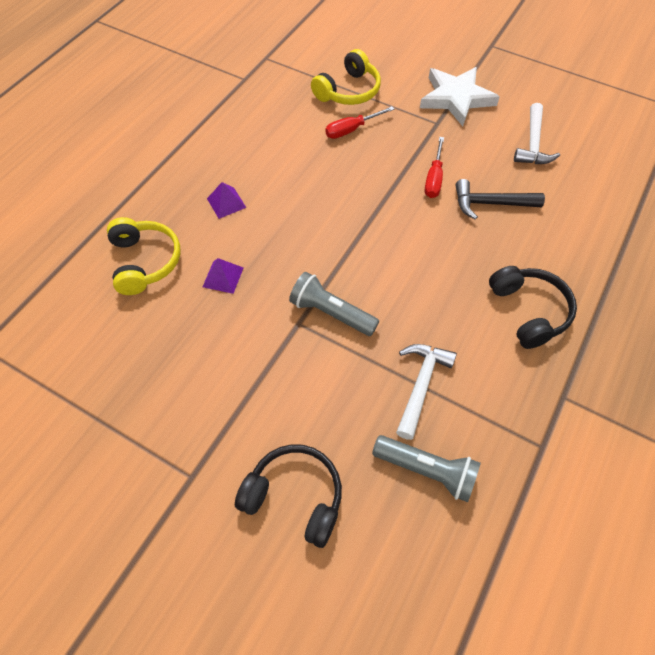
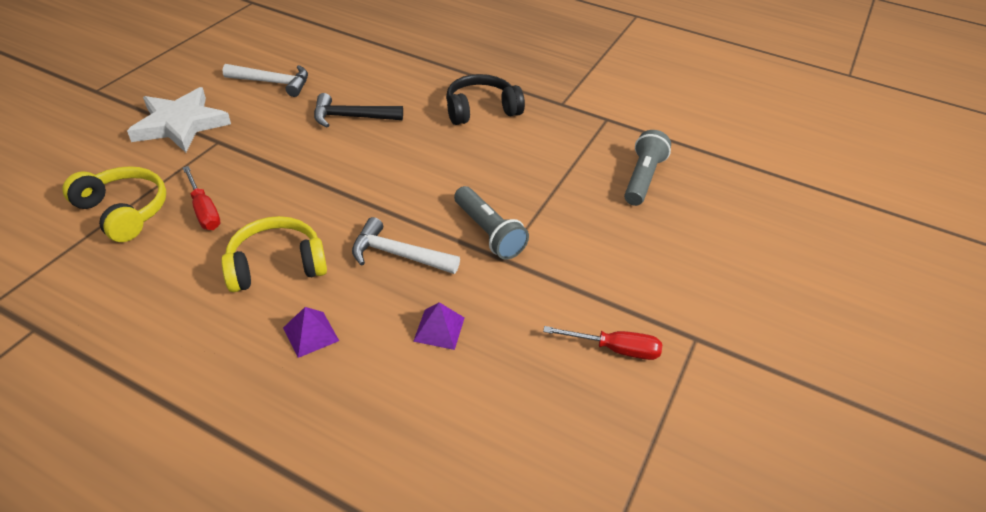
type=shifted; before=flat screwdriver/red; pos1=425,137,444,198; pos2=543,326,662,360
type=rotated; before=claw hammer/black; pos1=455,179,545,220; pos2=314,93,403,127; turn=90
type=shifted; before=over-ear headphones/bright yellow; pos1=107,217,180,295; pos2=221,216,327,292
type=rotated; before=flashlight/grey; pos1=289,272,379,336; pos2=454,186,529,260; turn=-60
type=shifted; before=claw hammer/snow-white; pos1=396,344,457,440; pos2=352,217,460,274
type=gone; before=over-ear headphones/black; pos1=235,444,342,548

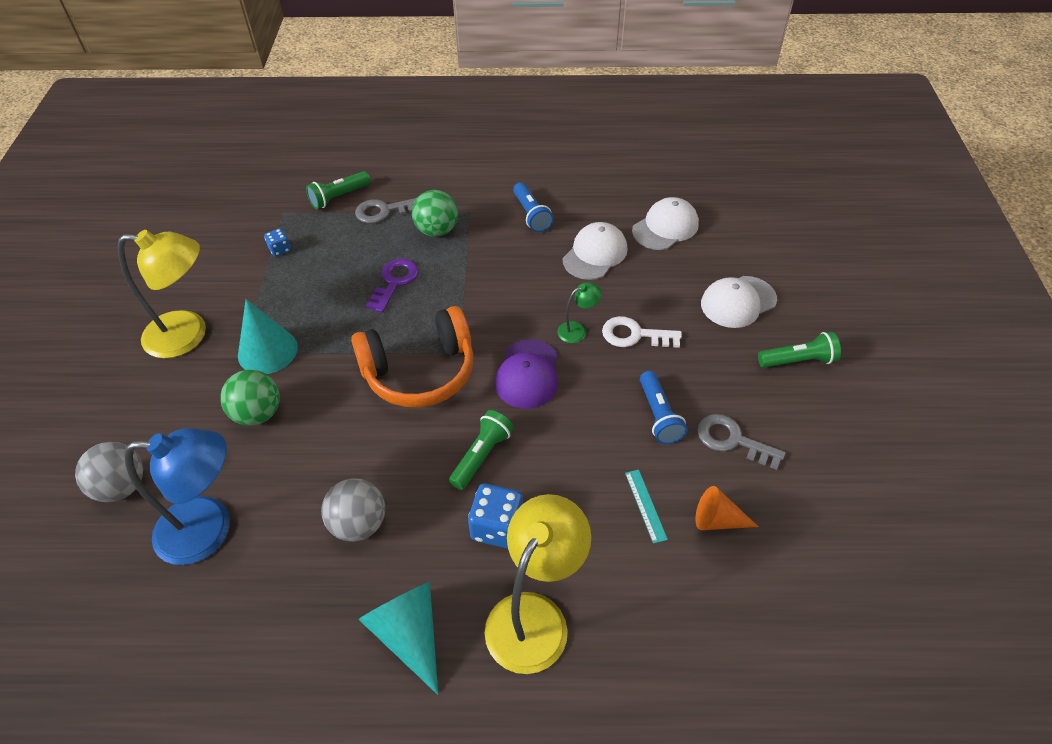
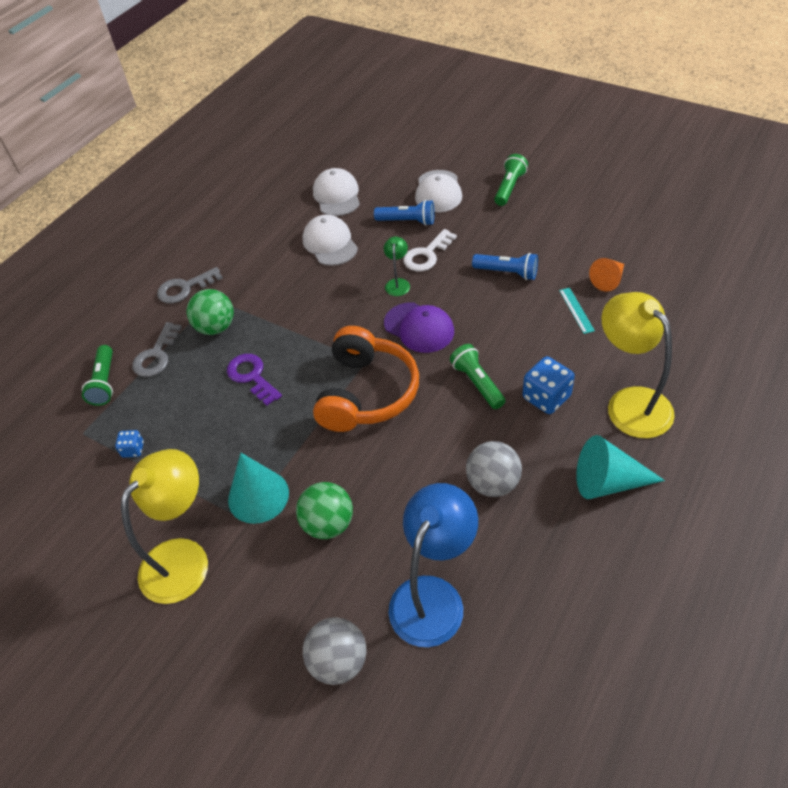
type=shifted; before=flashlight/blue; pos1=513,182,554,232; pos2=374,200,435,226
type=shifted; before=latchkey/grey; pos1=697,414,786,470; pos2=157,267,223,304
type=rotated; before=straightedge/aqua; pos1=625,470,668,544; pos2=559,288,595,334; turn=60

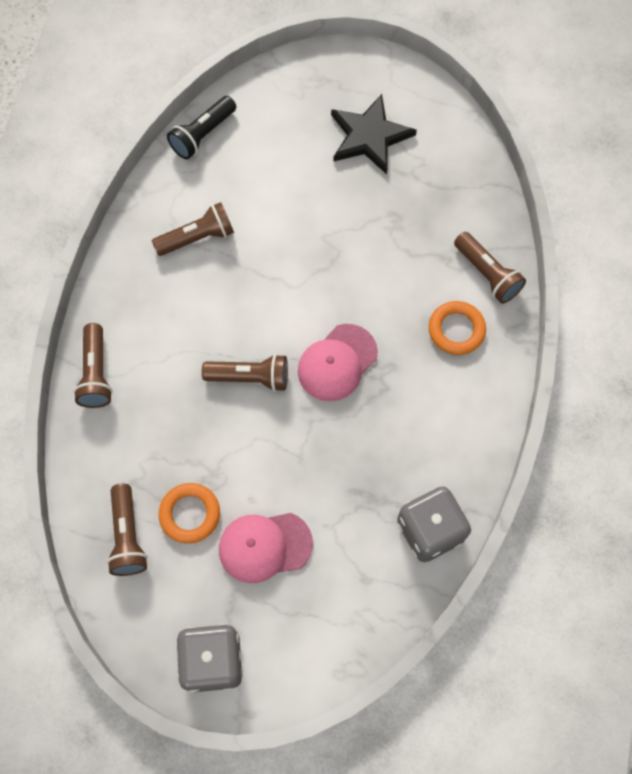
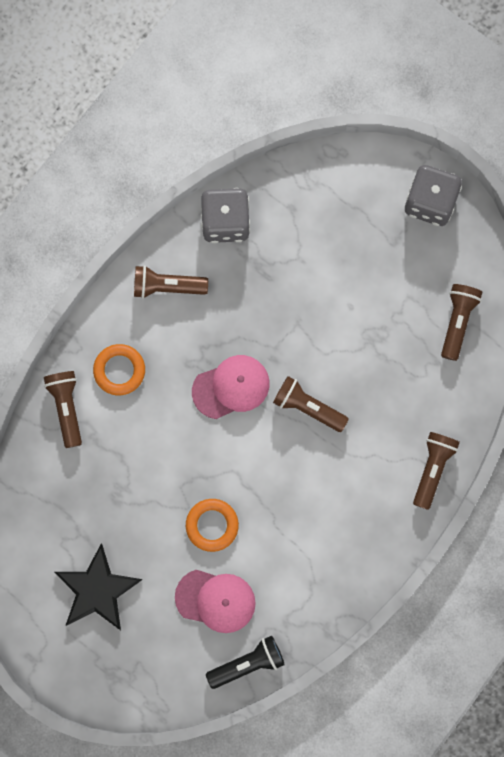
type=shifted; before=flashlight/dark brown; pos1=152,202,234,256; pos2=134,265,208,299
type=shifted; before=torus/orange-coloured; pos1=159,483,220,544; pos2=186,499,239,552
type=shifted; before=cap/rose-pink; pos1=219,513,313,583; pos2=175,570,256,633

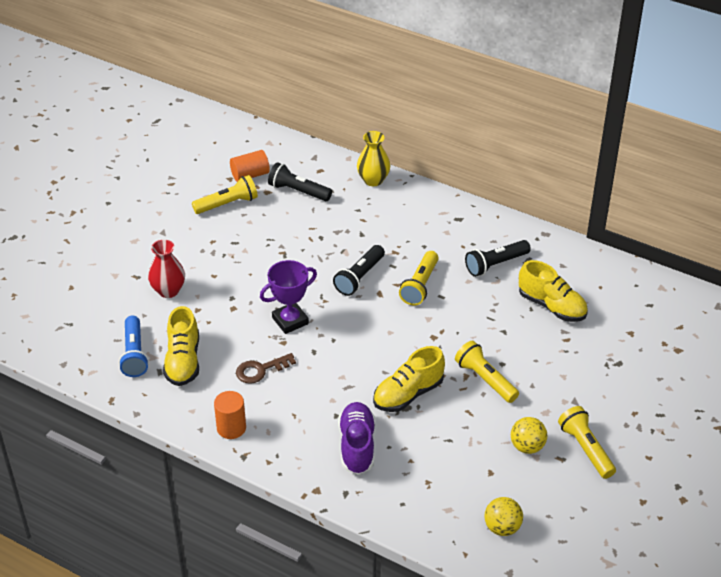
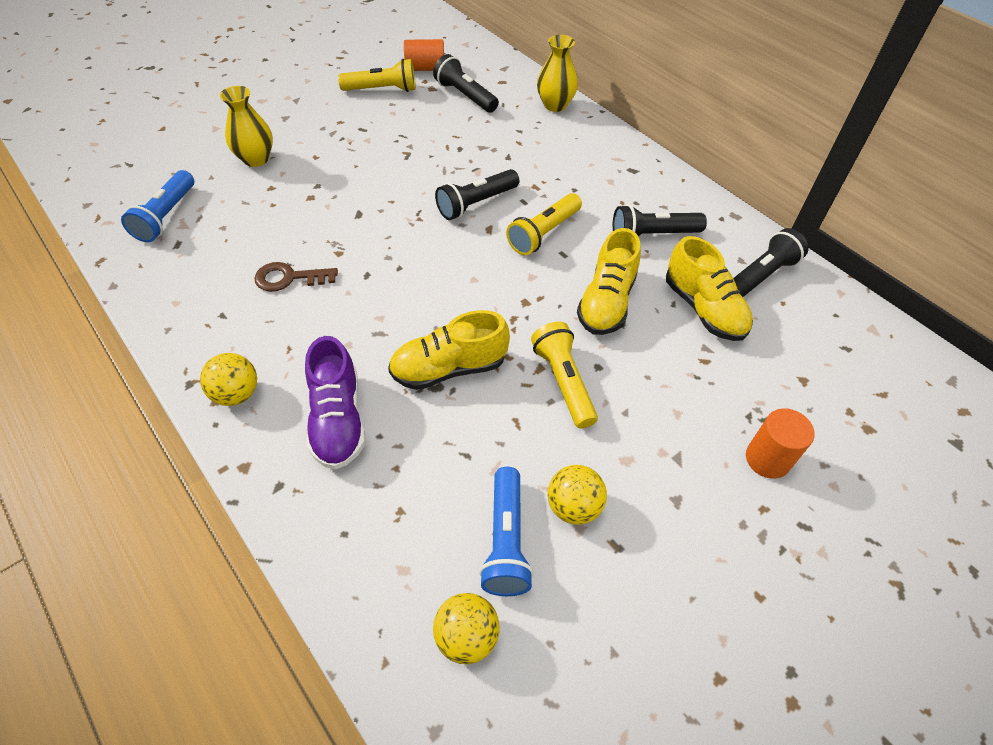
type=repainted; before=flower vase/red; after=flower vase/bright yellow; pos1=148,240,185,298; pos2=220,86,273,167
type=gone; before=award cup/violet; pos1=260,260,317,334
type=shifted; before=sneaker/bright yellow; pos1=163,306,199,386; pos2=577,228,641,335
type=shifted; before=cylinder/orange-coloured; pos1=214,391,246,439; pos2=746,408,815,479
type=rotated; before=sneaker/violet; pos1=338,402,375,475; pos2=305,336,365,470; turn=150
type=gone; before=flashlight/bright yellow; pos1=558,406,616,479
type=new; after=flashlight/black; pos2=733,228,809,297
type=new; after=play ball/bright yellow; pos2=200,353,257,406
type=new; after=flashlight/blue; pos2=479,467,534,596

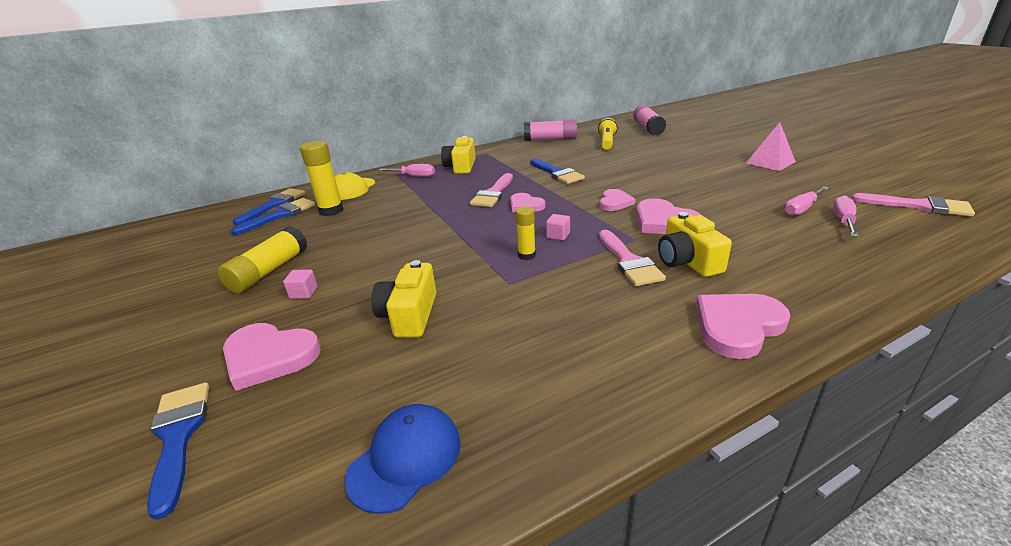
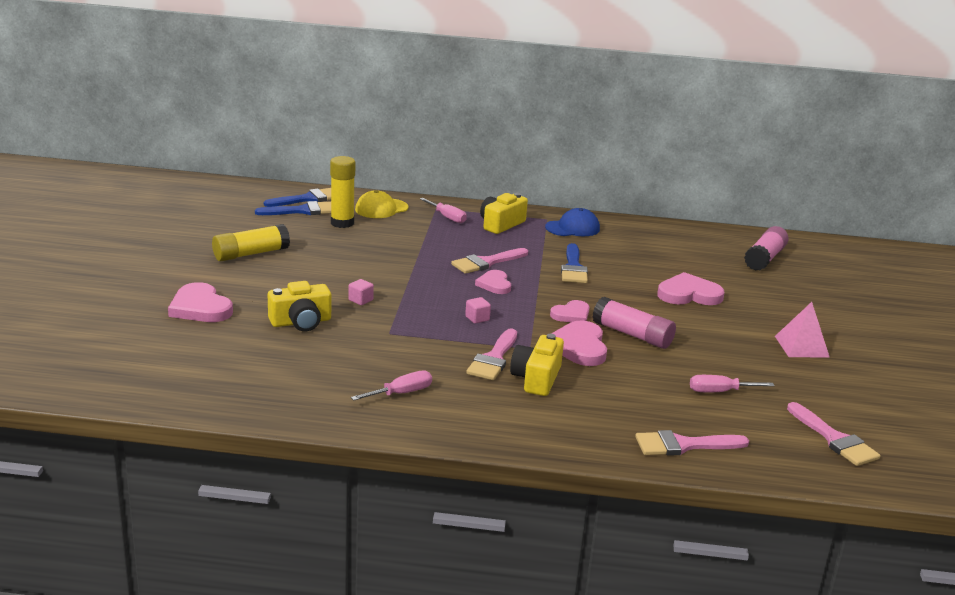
type=gone; before=flashlight/bright yellow; pos1=598,118,618,150
type=shifted; before=glue/rose-pink; pos1=524,119,577,141; pos2=592,297,676,349
type=shifted; before=flat screwdriver/rose-pink; pos1=833,195,858,237; pos2=351,370,432,401
type=gone; before=glue/bright yellow; pos1=515,206,536,260
type=rotated; before=camera/bright yellow; pos1=371,260,436,338; pos2=268,281,331,331; turn=-150
type=shifted; before=solid cube/rose-pink; pos1=283,269,318,299; pos2=348,279,374,305
type=shifted; before=heart/rose-pink; pos1=696,294,790,359; pos2=657,272,725,305
type=gone; before=paint brush/blue; pos1=147,382,209,520
type=shifted; before=cap/blue; pos1=345,404,461,514; pos2=545,208,600,236
type=new; after=paint brush/rose-pink; pos2=635,430,749,456

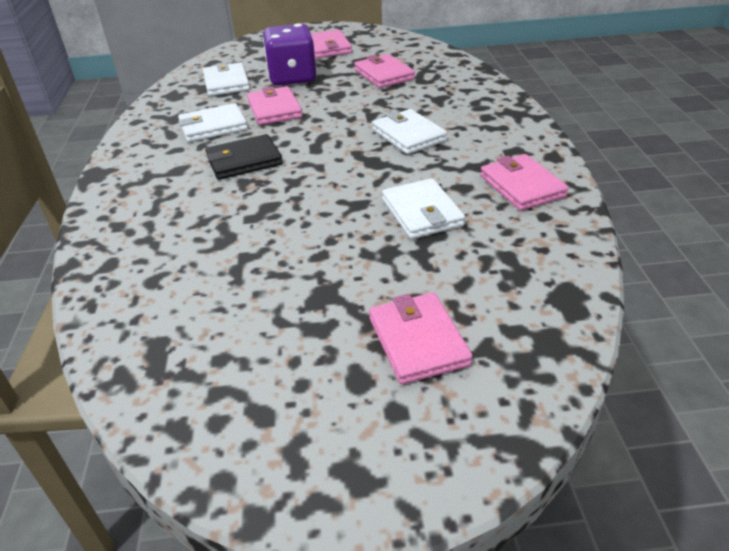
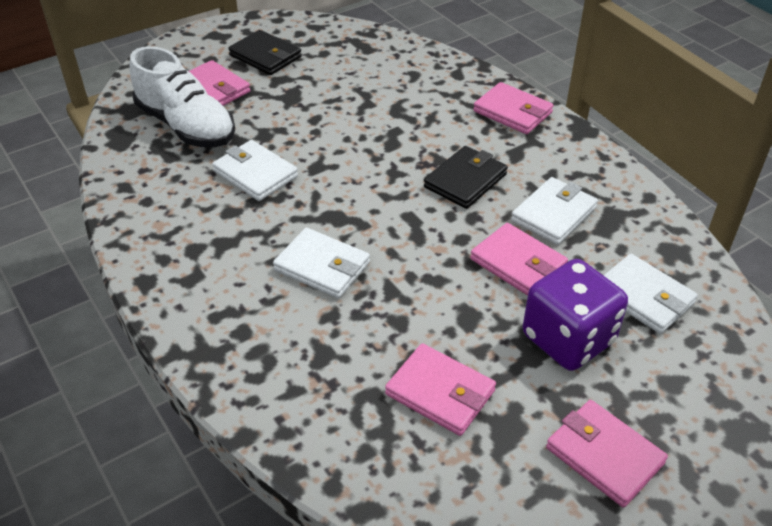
type=shifted; before=wallet/rose-pink; pos1=480,154,569,211; pos2=473,82,554,134
type=new; after=wallet/black; pos2=228,30,302,75
type=new; after=sneaker/snow-white; pos2=129,46,235,147

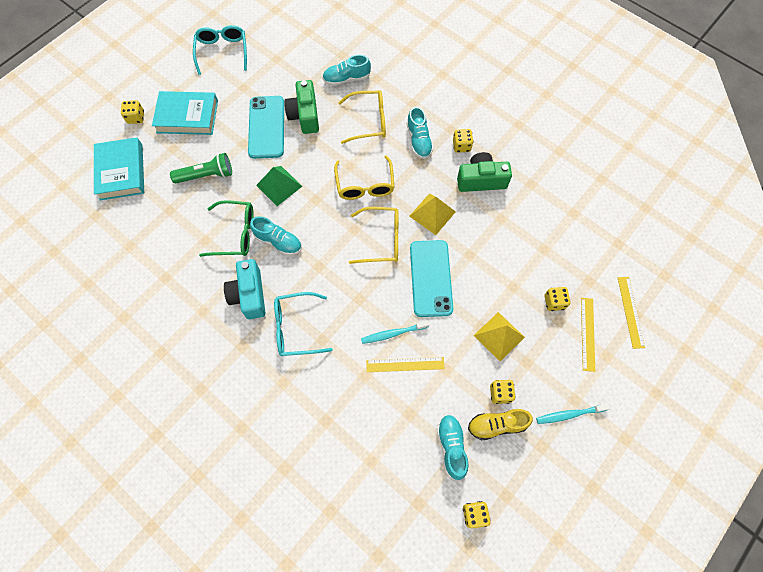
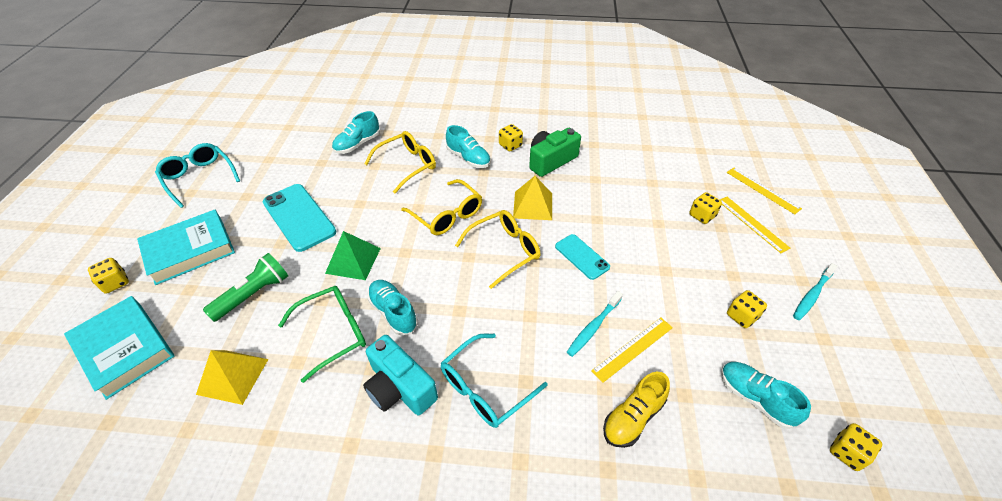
type=gone; before=camera/green; pos1=284,80,319,134
type=rotated; before=sneaker/aqua; pos1=250,216,302,255; pos2=367,280,418,336; turn=-120
type=scaled; before=mobile phone/aqua; pos1=410,240,453,317; pos2=555,234,610,280; scale=0.59
type=shifted; before=pyramid shape/bright yellow; pos1=473,312,525,362; pos2=196,350,268,405
type=shifted; before=sneaker/bright yellow; pos1=468,409,533,440; pos2=603,372,670,448

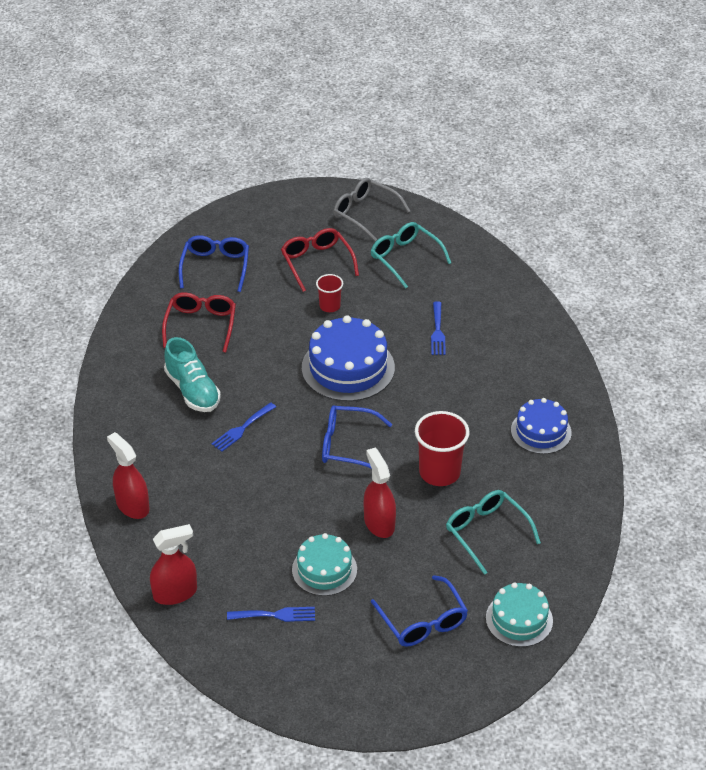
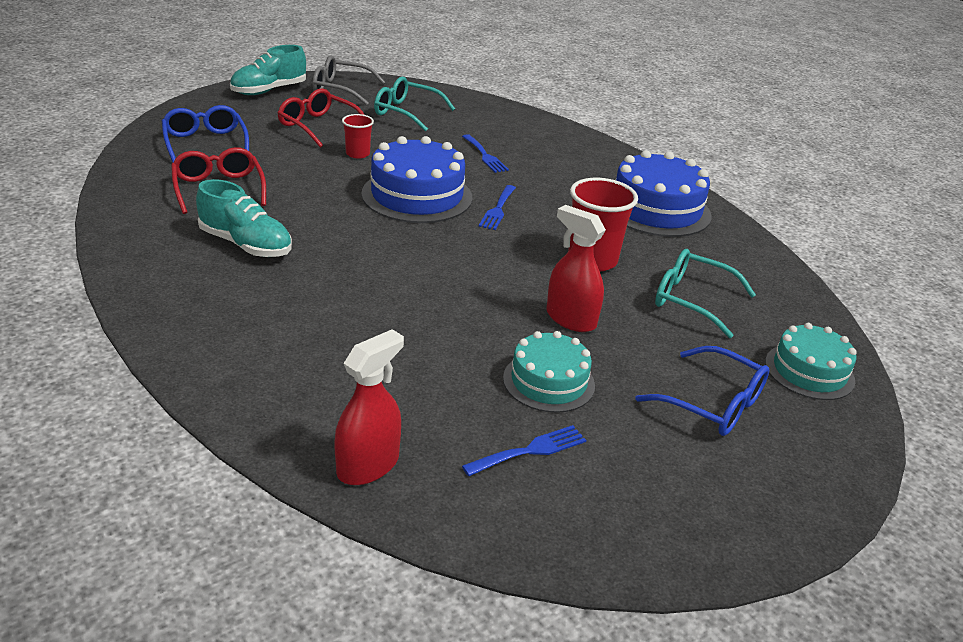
type=scaled; before=gateau/blue; pos1=511,398,572,454; pos2=616,150,711,237; scale=1.6
type=shifted; before=fork/blue; pos1=211,402,276,452; pos2=479,185,516,230
type=gone; before=spectacles/blue; pos1=322,405,392,469
type=gone; before=sprayer/red; pos1=107,432,149,519
type=new; after=sneaker/aqua; pos2=230,45,306,95

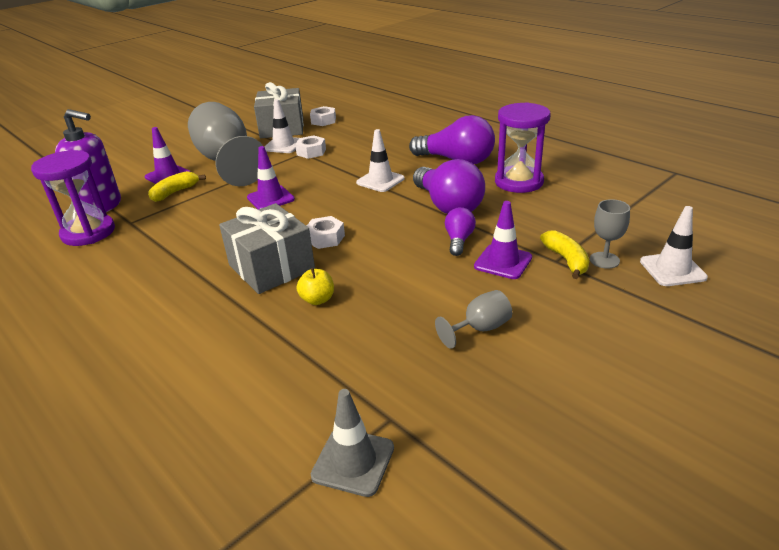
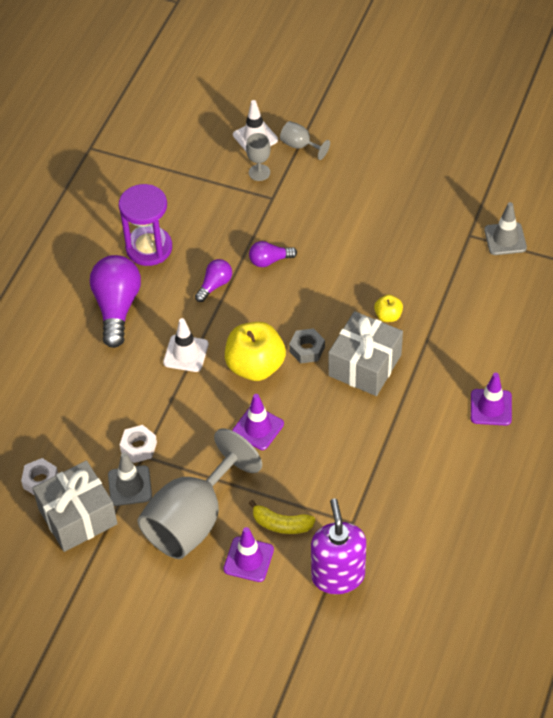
type=repainted; before=safety cone/snow-white; after=safety cone/grey; pos1=264,99,299,153; pos2=108,452,152,506
type=gone; before=sandglass/violet; pos1=31,150,115,246
type=scaled; before=bulb/violet; pos1=413,159,485,214; pos2=195,259,232,302; scale=0.52
type=shifted; before=safety cone/violet; pos1=474,201,532,279; pos2=471,373,512,426
type=repainted; before=hexagon nut/snow-white; after=hexagon nut/grey; pos1=307,216,345,249; pos2=289,328,325,363
type=gone; before=banana fruit/bright yellow; pos1=540,230,589,279
type=shifted; before=goblet/grey; pos1=435,290,512,349; pos2=280,121,330,160
type=new; after=toy apple/bright yellow; pos2=225,322,286,381

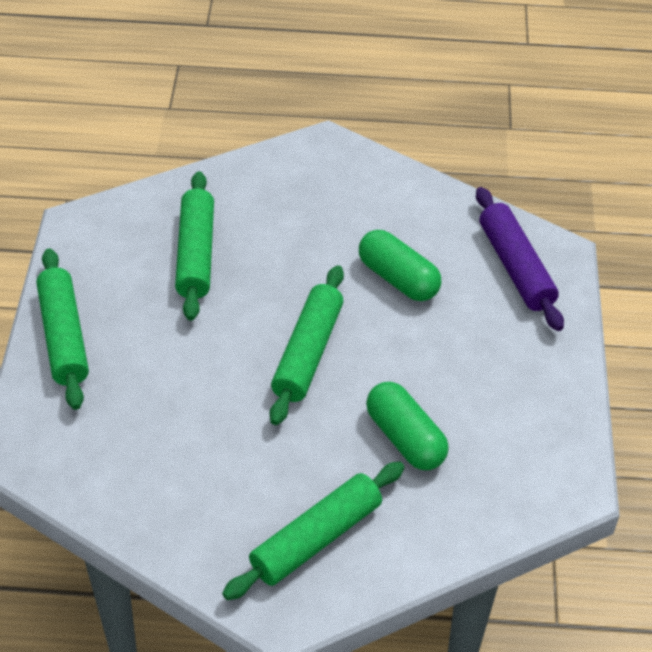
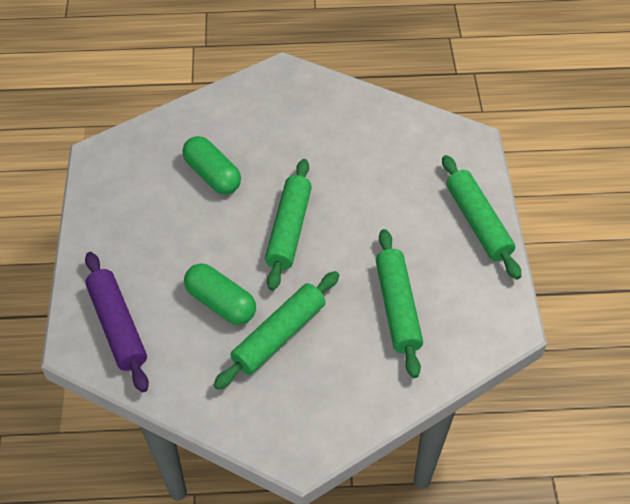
type=shifted; before=dough roller/green; pos1=222,461,404,600; pos2=214,271,339,390

